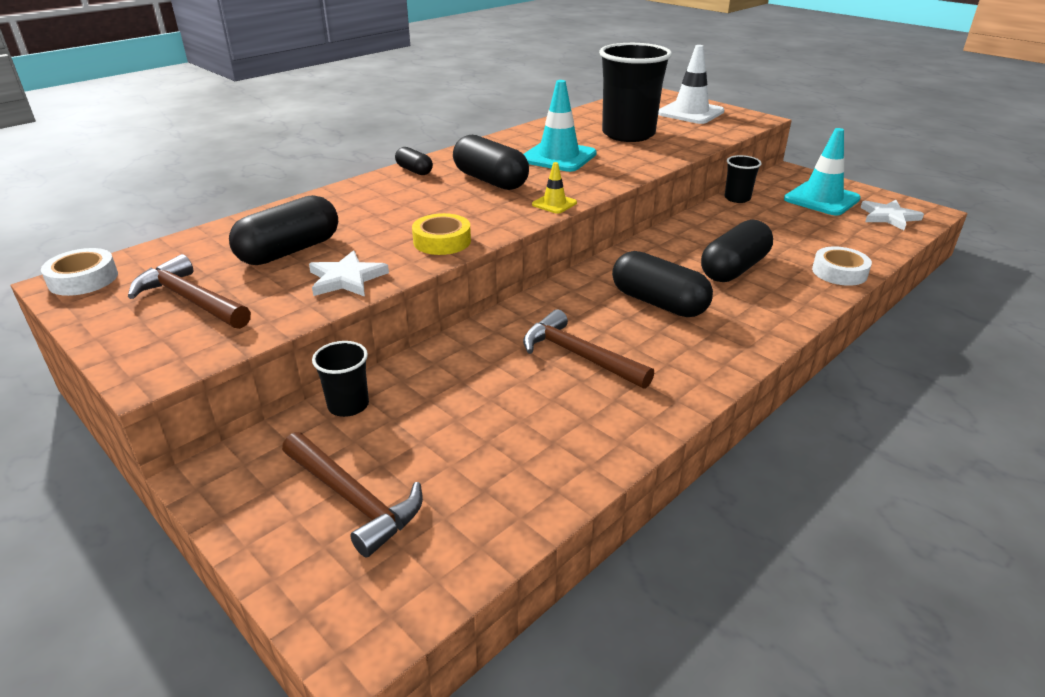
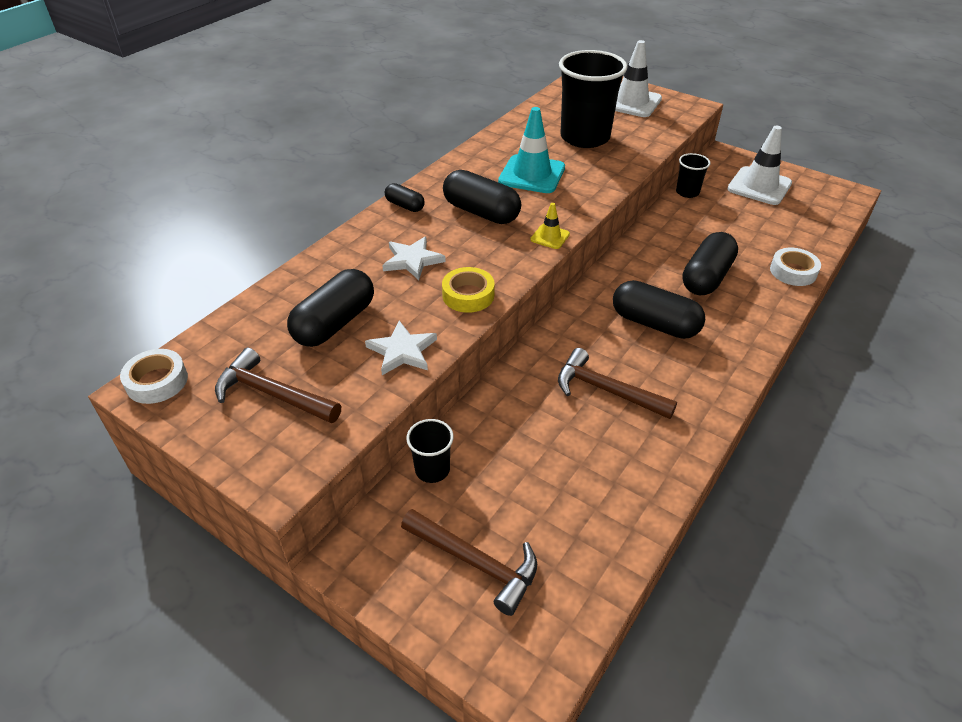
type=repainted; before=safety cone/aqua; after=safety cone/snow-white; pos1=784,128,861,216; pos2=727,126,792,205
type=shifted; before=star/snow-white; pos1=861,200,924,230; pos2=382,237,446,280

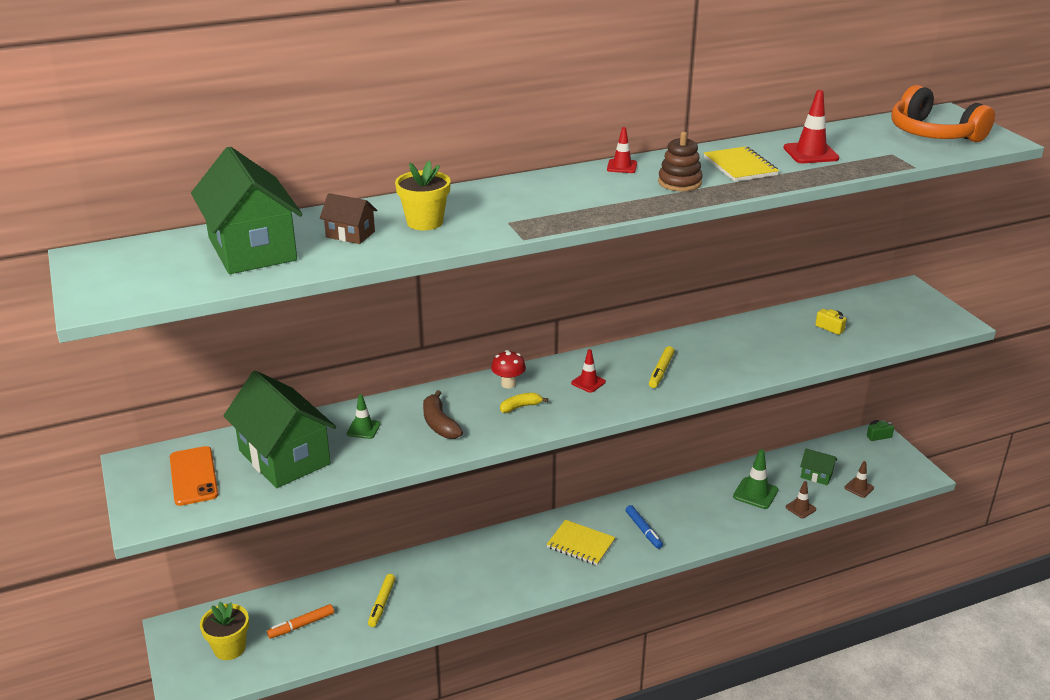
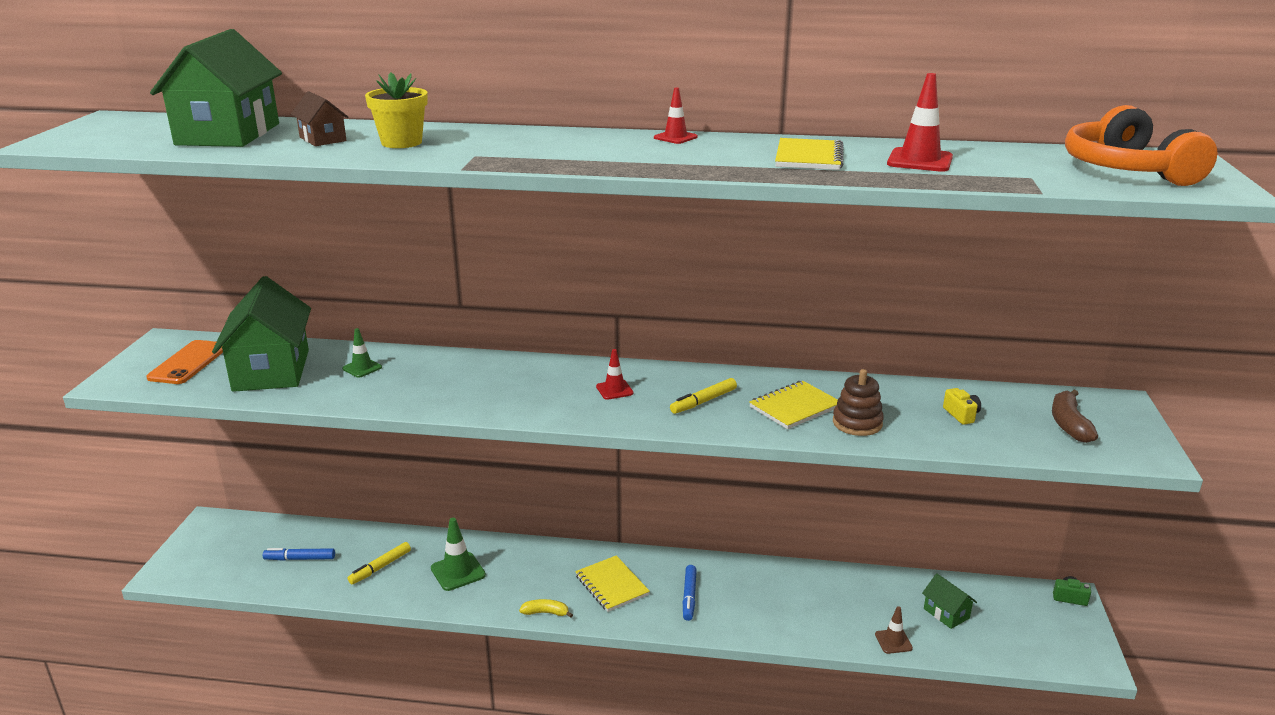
type=shifted; before=stacking toy/dark brown; pos1=658,132,703,191; pos2=833,369,884,436
type=gone; before=fungus/red; pos1=491,350,526,388
type=shifted; before=banana fruit/dark brown; pos1=423,390,463,439; pos2=1052,390,1098,443
type=shifted; before=banana fruit/bright yellow; pos1=500,393,548,413; pos2=519,599,573,618
type=shifted; before=safety cone/green; pos1=733,449,778,509; pos2=431,518,486,591
type=gone; before=safety cone/dark brown; pos1=844,461,874,498
type=gone; before=flower pot/bright yellow; pos1=200,602,249,660
type=repainted; before=marker/orange-coloured; after=marker/blue; pos1=267,604,334,639; pos2=263,548,335,561
type=new; after=notebook/bright yellow; pos2=749,381,838,429

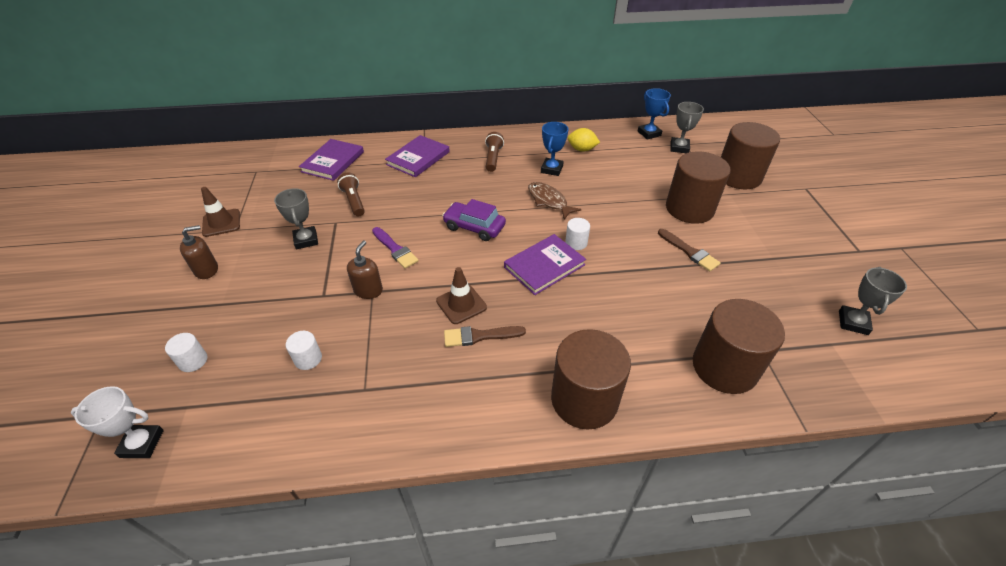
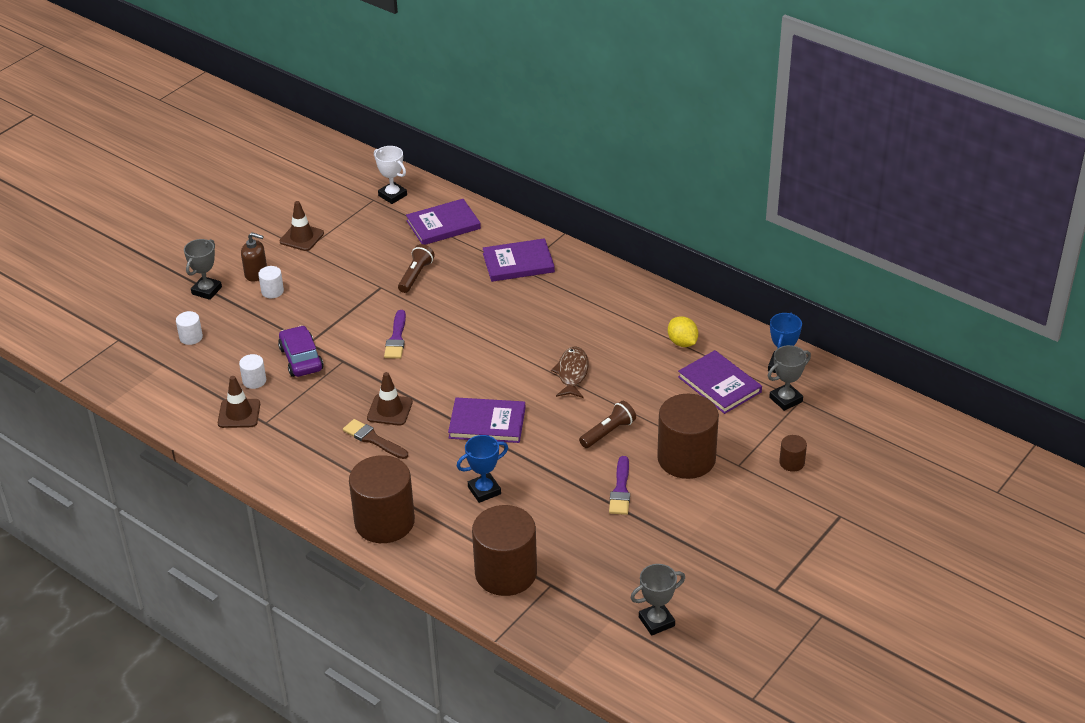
type=shifted; before=award cup/blue; pos1=541,122,569,176; pos2=457,435,508,503
type=scaled; before=cylinder/dark brown; pos1=721,122,780,189; pos2=779,435,807,472; scale=0.43
type=shifted; before=flashlight/dark brown; pos1=485,132,504,172; pos2=579,401,636,448
type=shifted; before=award cup/grey; pos1=274,188,318,249; pos2=184,239,222,300
type=shifted; before=automobile/violet; pos1=442,199,506,241; pos2=278,325,324,377
type=shifted; before=cylinder/snow-white; pos1=565,218,590,250; pos2=258,266,284,298
type=repainted; before=paint brush/dark brown; after=paint brush/violet; pos1=658,229,721,271; pos2=609,456,630,515
type=gone; before=pump bottle/dark brown; pos1=347,240,383,299
type=shifted; before=award cup/snow-white; pos1=71,386,164,458; pos2=374,146,407,204
type=new; after=hardback/violet; pos2=678,350,762,414
type=new; after=safety cone/dark brown; pos2=218,376,260,428

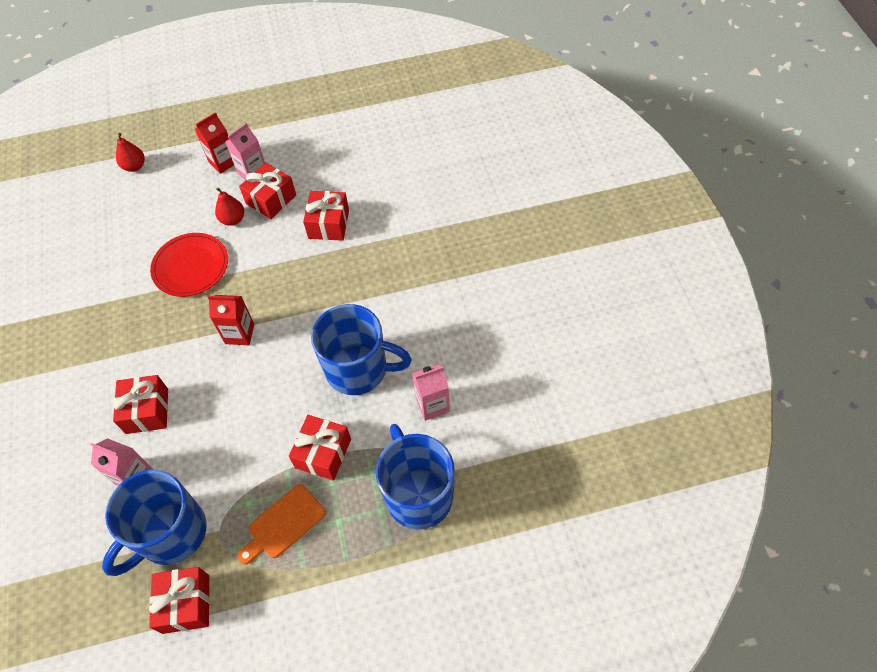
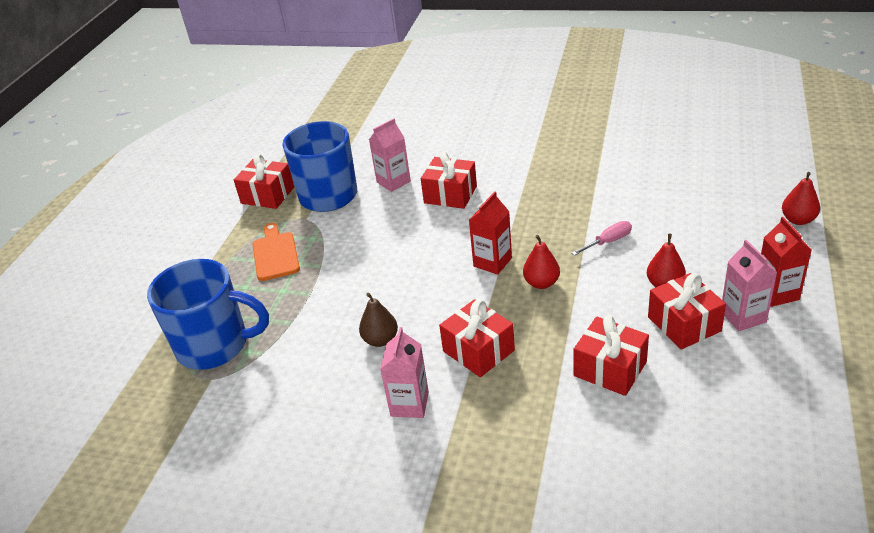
type=swapped; before=dinner plate/red; after=flat screwdriver/rose-pink; pos1=150,233,228,297; pos2=571,221,632,256
type=swapped; before=tea mug/blue; after=pear fruit/dark brown; pos1=311,304,412,395; pos2=359,293,398,347
type=shifted; before=juice carton/rose-pink; pos1=412,364,450,421; pos2=380,327,429,418
type=shifted; before=wrapped gift/red; pos1=289,415,351,480; pos2=439,299,515,377
type=new; after=pear fruit/red; pos2=523,235,560,289

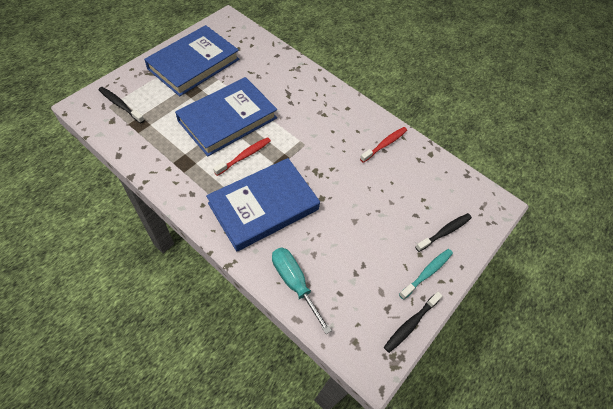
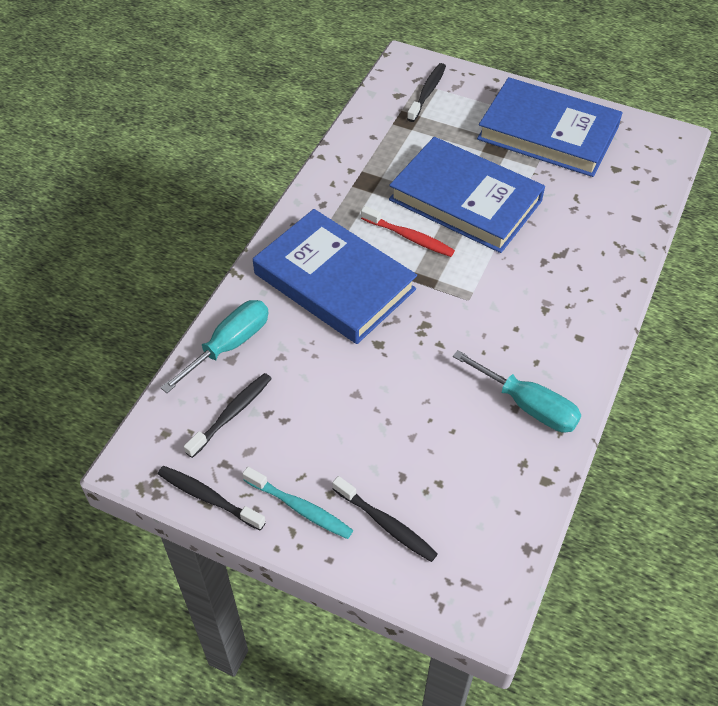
type=swapped; before=tooth brush/red; after=flat screwdriver/aqua; pos1=360,127,407,163; pos2=453,350,581,433
type=new; after=tooth brush/black; pos2=184,373,272,458

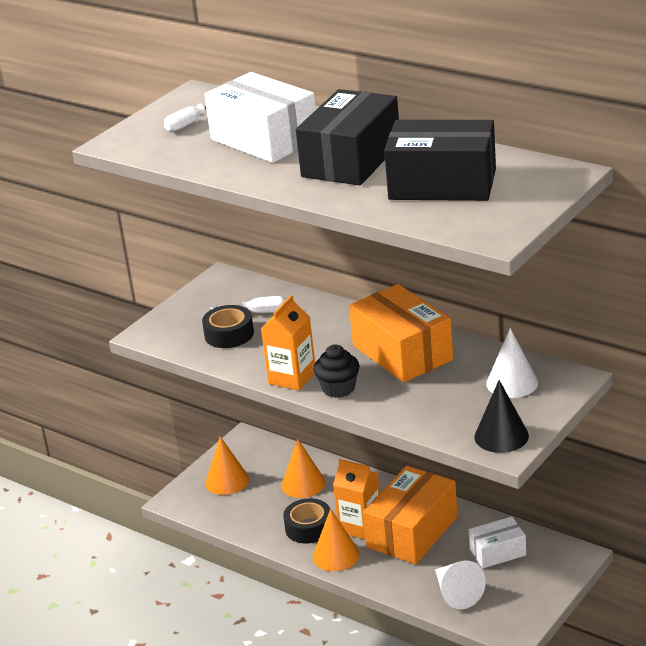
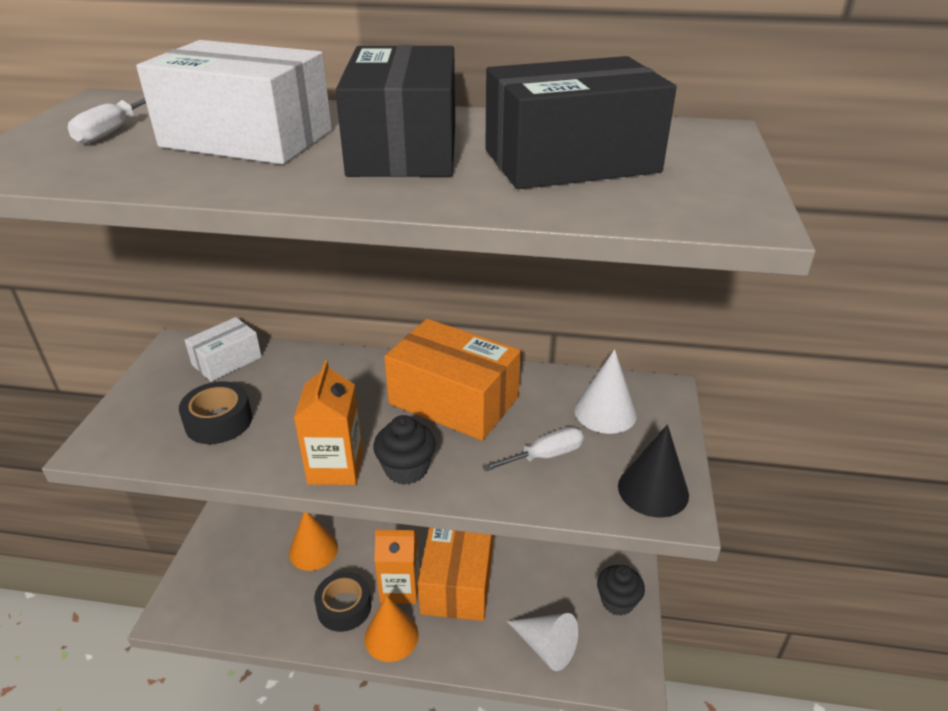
type=shifted; before=flat screwdriver/snow-white; pos1=209,296,286,313; pos2=482,427,584,472
type=gone; before=cone shape/orange-coloured; pos1=205,436,249,495
type=shifted; before=box/snow-white; pos1=469,516,526,568; pos2=184,317,262,382
type=new; after=fairy cake/black; pos2=597,565,645,616

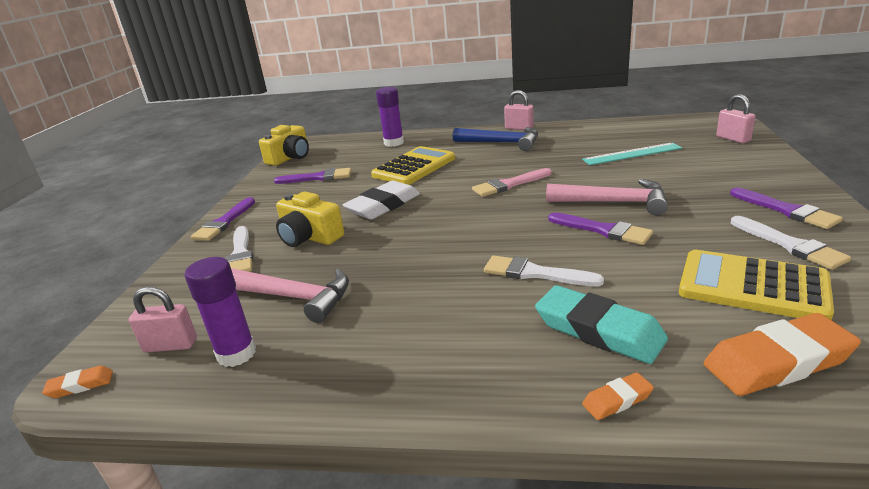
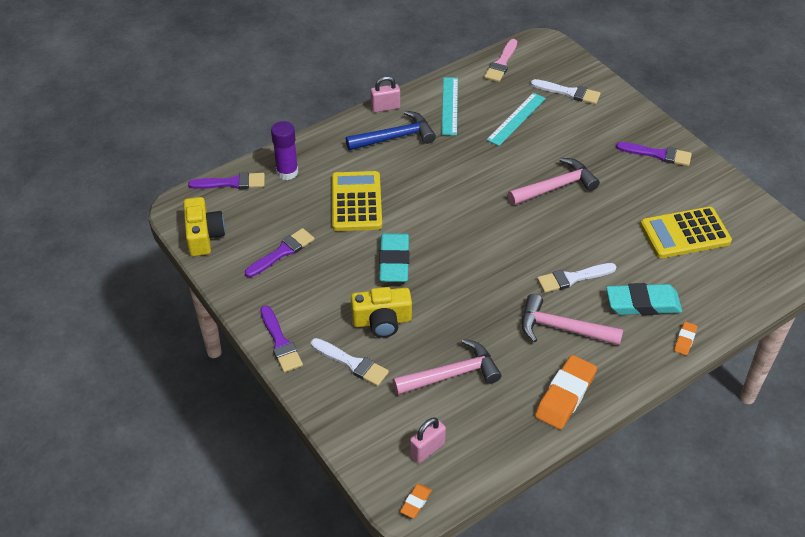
type=gone; before=padlock/rose-pink; pos1=716,94,756,143
type=shifted; before=paint brush/rose-pink; pos1=472,168,551,197; pos2=484,39,517,82
type=repainted; before=eraser/snow-white; after=eraser/aqua; pos1=343,181,420,219; pos2=379,233,409,282
type=shifted; before=paint brush/violet; pos1=548,212,653,245; pos2=188,172,265,189
type=shifted; before=paint brush/snow-white; pos1=731,216,851,270; pos2=531,79,601,104
type=gone; before=glue/violet; pos1=185,257,256,367
type=shifted; before=eraser/orange-coloured; pos1=704,313,861,396; pos2=535,355,597,430
type=new; after=straightedge/aqua; pos2=442,77,458,135
type=new; after=claw hammer/rose-pink; pos2=522,294,623,346

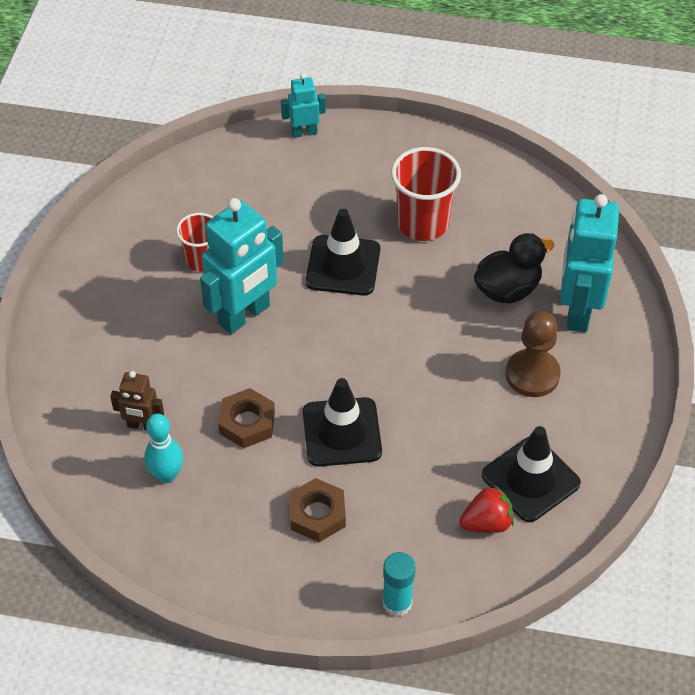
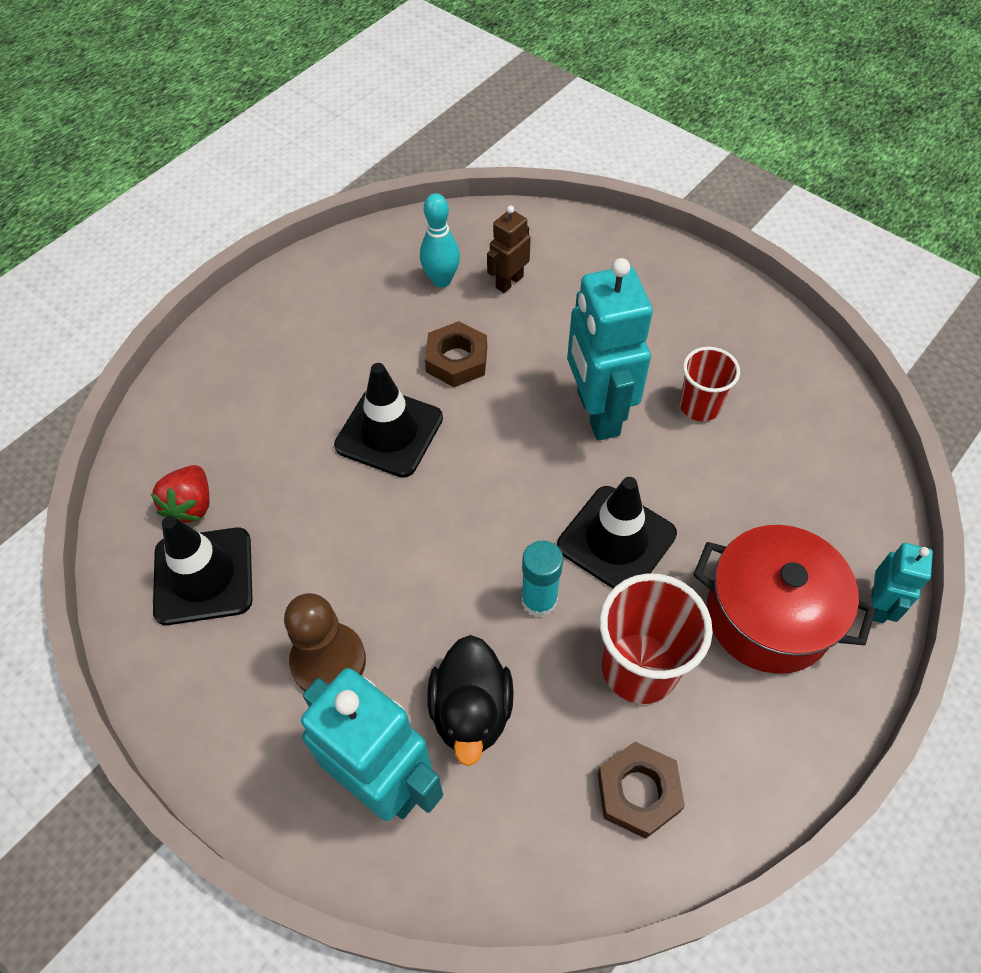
type=shifted; before=hexagon nut/dark brown; pos1=289,478,346,542; pos2=598,742,685,839
type=shifted; before=glue/aqua; pos1=382,552,416,617; pos2=521,540,563,617
type=new; after=pot/red; pos2=693,525,876,674

